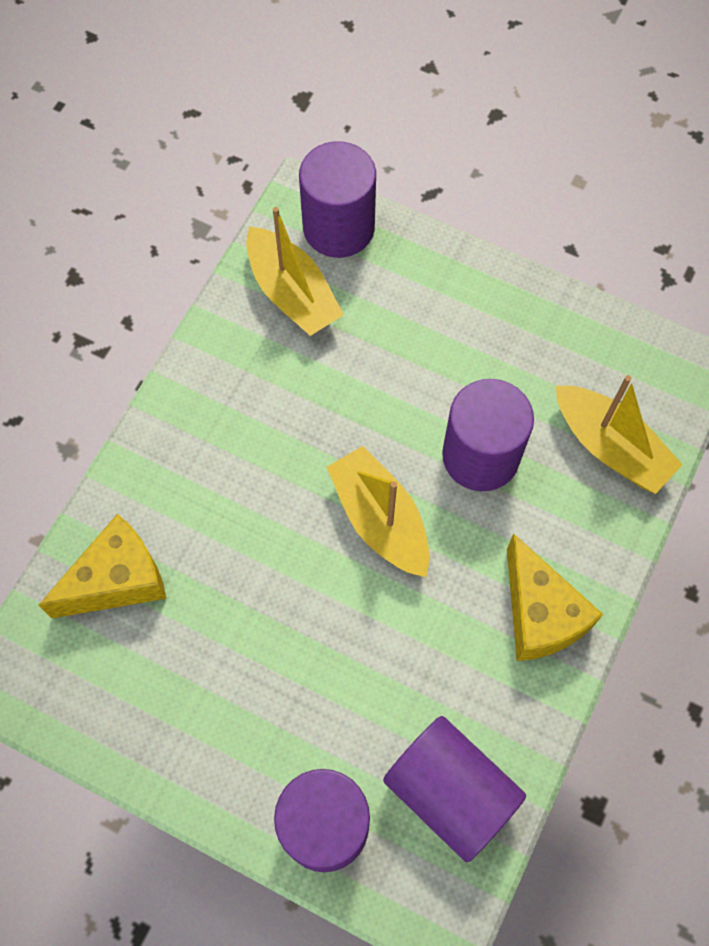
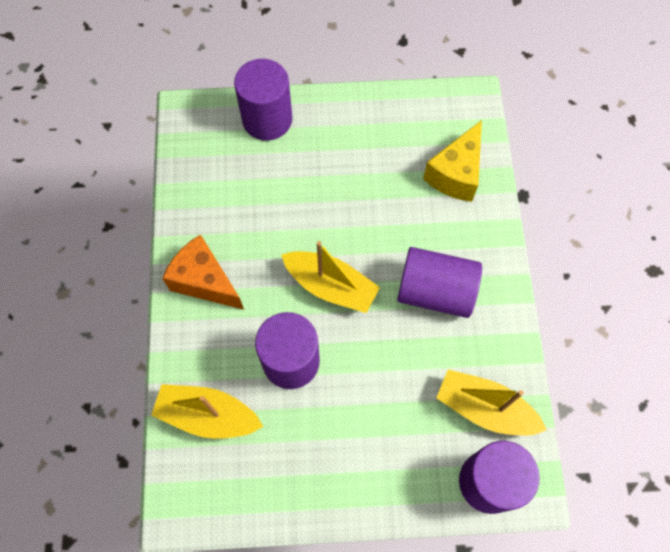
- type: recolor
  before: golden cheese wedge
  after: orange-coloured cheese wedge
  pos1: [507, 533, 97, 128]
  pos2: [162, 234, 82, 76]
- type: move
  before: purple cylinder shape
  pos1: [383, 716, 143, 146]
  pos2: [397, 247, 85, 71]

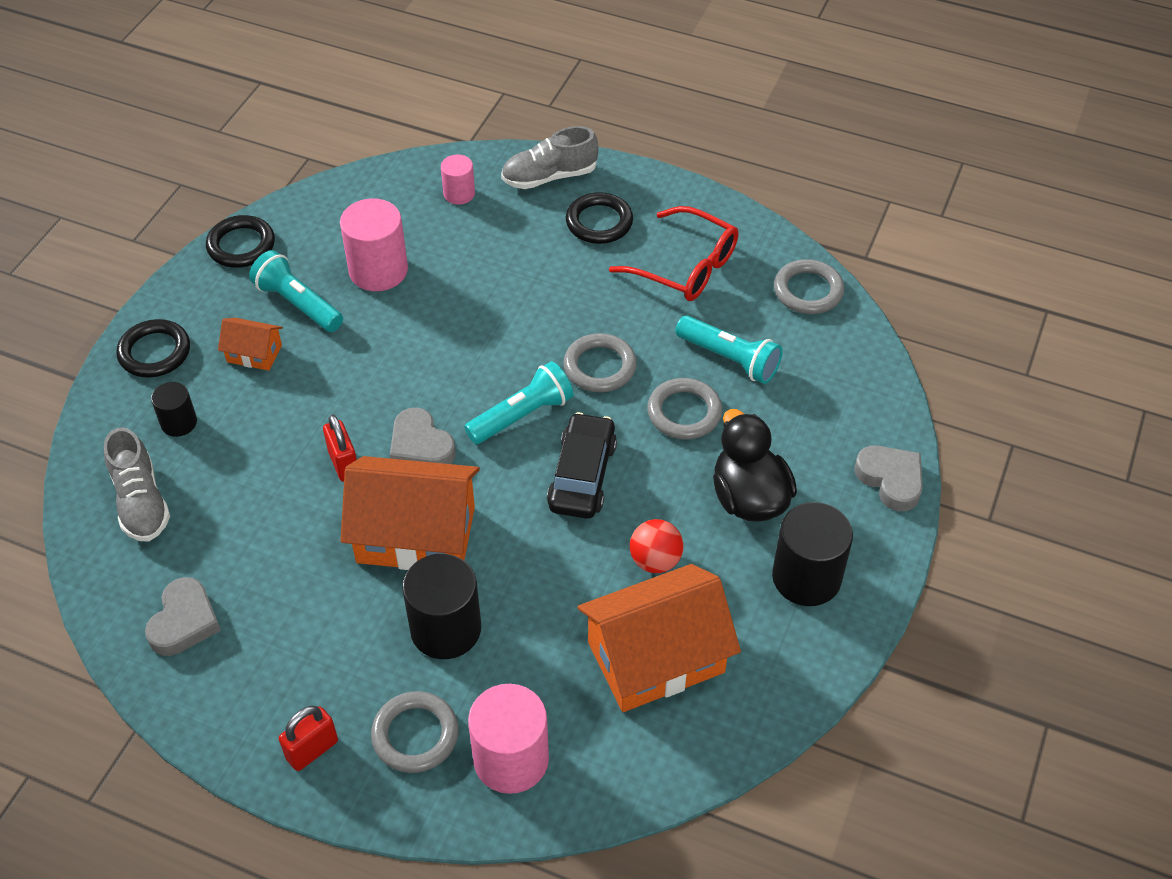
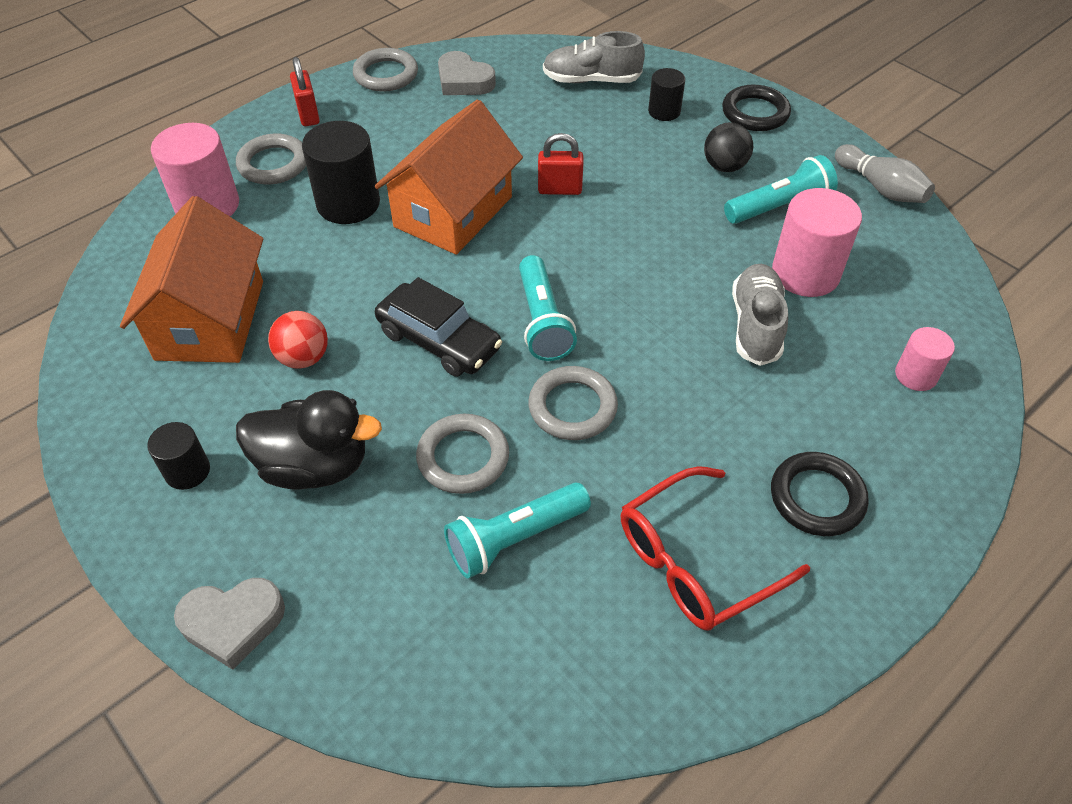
- type: move
  before: grey sneaker
  pos1: [501, 126, 98, 63]
  pos2: [732, 264, 56, 102]
- type: replace
  before: jet-black ring
  after: grey tenpin
  pos1: [206, 215, 69, 53]
  pos2: [835, 144, 100, 59]
- type: move
  before: grey ring
  pos1: [774, 259, 70, 55]
  pos2: [353, 48, 65, 44]
- type: replace
  before: orange-coloured cottage
  after: jet-black sphere
  pos1: [218, 318, 65, 53]
  pos2: [704, 122, 49, 50]
- type: delete
  before: grey love heart
  pos1: [390, 407, 66, 57]
- type: resize
  before: jet-black cylinder shape
  pos1: [772, 502, 81, 104]
  pos2: [147, 422, 63, 68]
  scale: 0.56

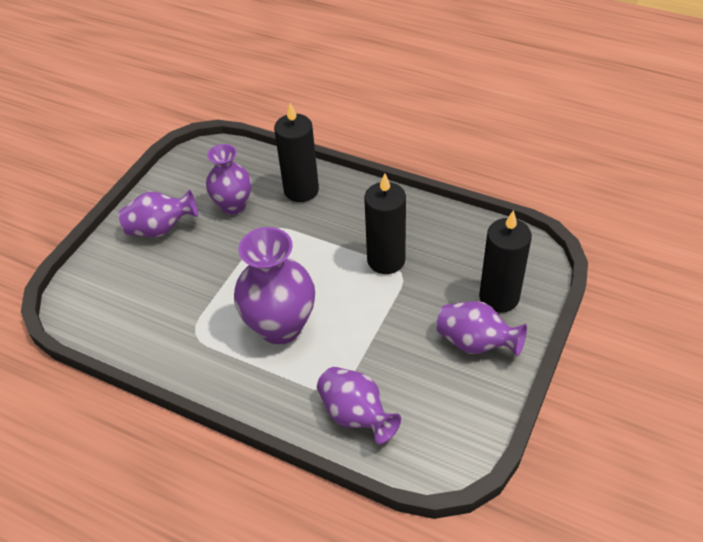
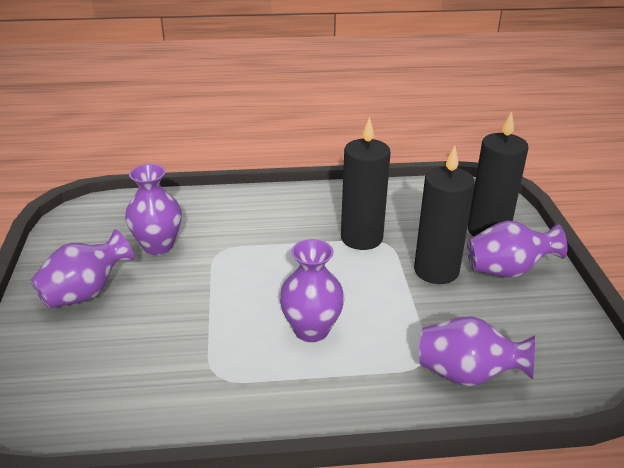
- type: move
  before: jet-black wax candle
  pos1: [274, 103, 45, 99]
  pos2: [414, 145, 61, 139]
- type: resize
  before: purple vase
  pos1: [234, 227, 81, 118]
  pos2: [279, 239, 65, 103]
  scale: 0.65

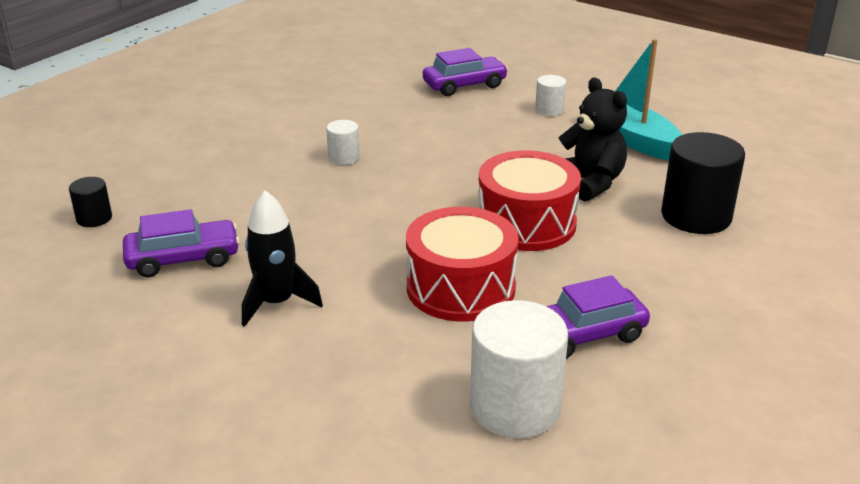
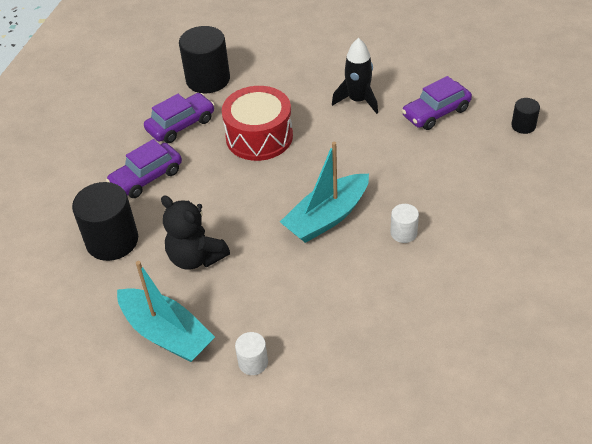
- type: move
  before: purple toy car
  pos1: [423, 48, 85, 48]
  pos2: [106, 139, 76, 59]
- type: delete
  before: crimson toy drum
  pos1: [478, 150, 103, 101]
- type: recolor
  before: white cylinder shape
  after: jet-black cylinder shape
  pos1: [470, 300, 98, 138]
  pos2: [179, 26, 51, 67]
- type: insert
  after: aqua sailboat
  pos2: [280, 142, 89, 101]

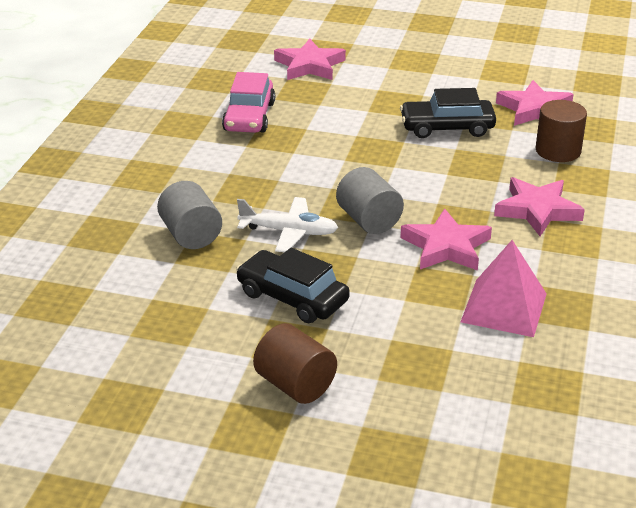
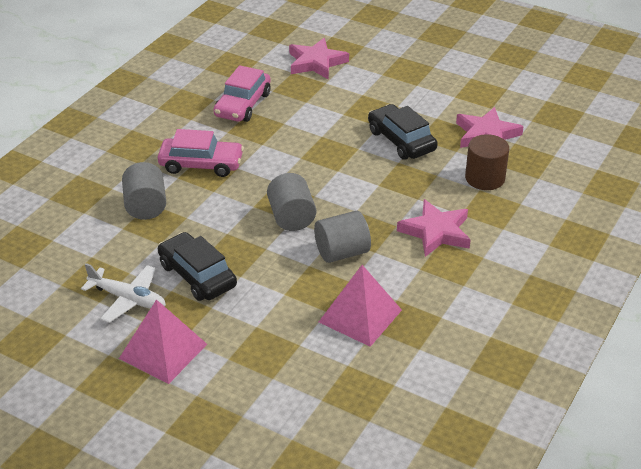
- type: rotate
  before: jet-black toy car
  pos1: [400, 88, 96, 50]
  pos2: [368, 104, 70, 56]
  turn: 45
- type: move
  before: white toy plane
  pos1: [237, 197, 101, 55]
  pos2: [81, 263, 85, 60]
- type: replace
  before: rosy five-pointed star
  after: grey cylinder shape
  pos1: [400, 208, 92, 63]
  pos2: [314, 211, 57, 52]
- type: replace
  before: brown cylinder shape
  after: rosy pyramid
  pos1: [253, 323, 84, 81]
  pos2: [119, 299, 88, 85]
- type: insert
  after: rosy toy car
  pos2: [158, 129, 86, 48]

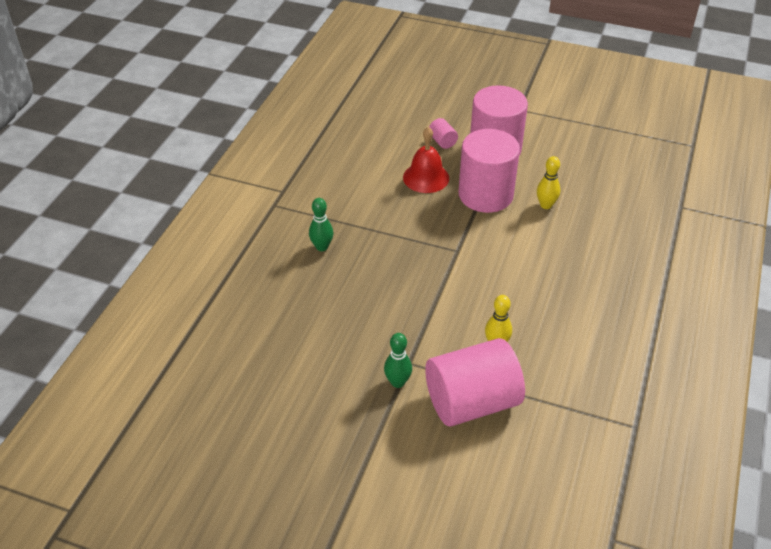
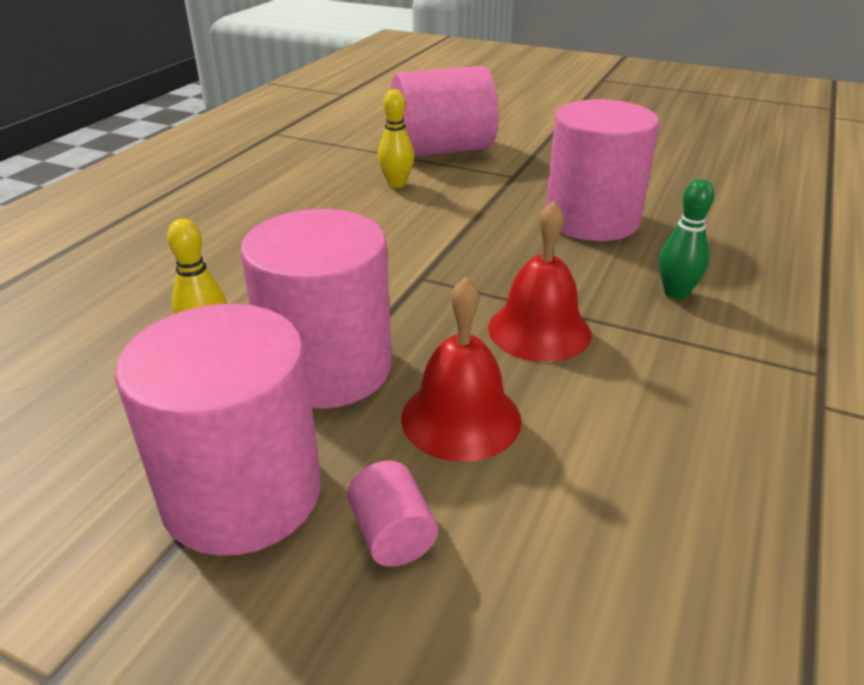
- type: delete
  before: emerald tenpin
  pos1: [384, 333, 28, 55]
- type: insert
  after: rosy cylinder shape
  pos2: [546, 99, 114, 142]
- type: insert
  after: crimson bell
  pos2: [488, 201, 104, 161]

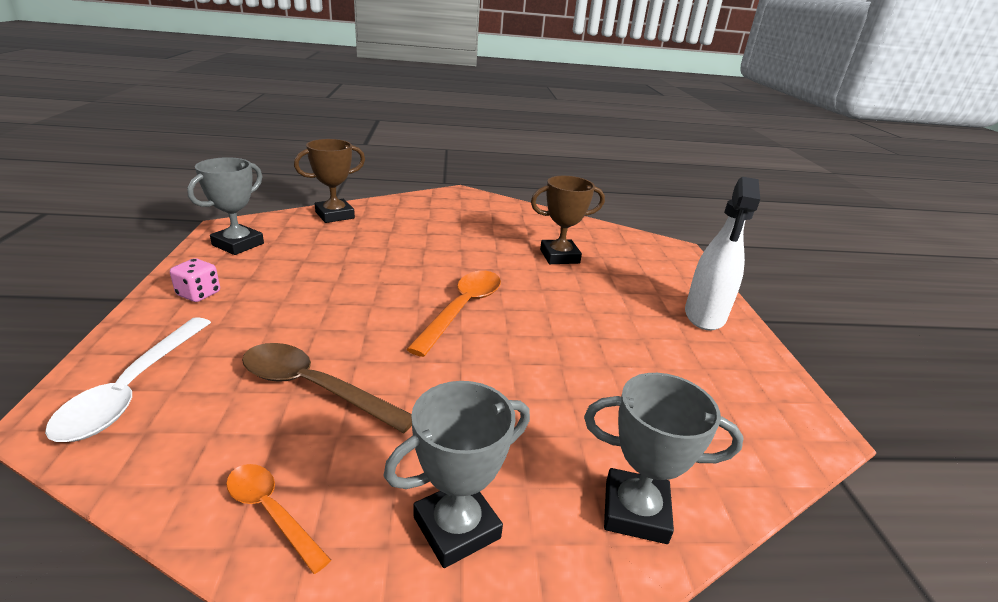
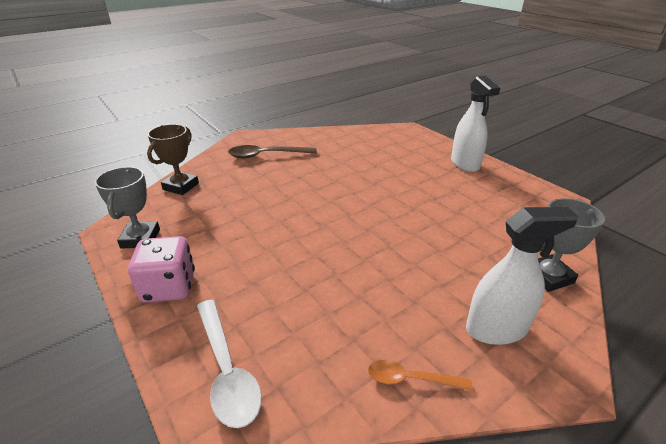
- type: delete
  before: brown prize cup
  pos1: [531, 176, 74, 88]
- type: resize
  before: rosy die
  pos1: [170, 258, 50, 44]
  pos2: [128, 236, 67, 67]
  scale: 1.79
- type: delete
  before: orange-coloured spoon
  pos1: [406, 271, 95, 86]
- type: move
  before: brown spoon
  pos1: [242, 343, 170, 90]
  pos2: [228, 145, 89, 14]
- type: replace
  before: grey prize cup
  after: white spray bottle
  pos1: [383, 381, 147, 187]
  pos2: [466, 207, 113, 138]

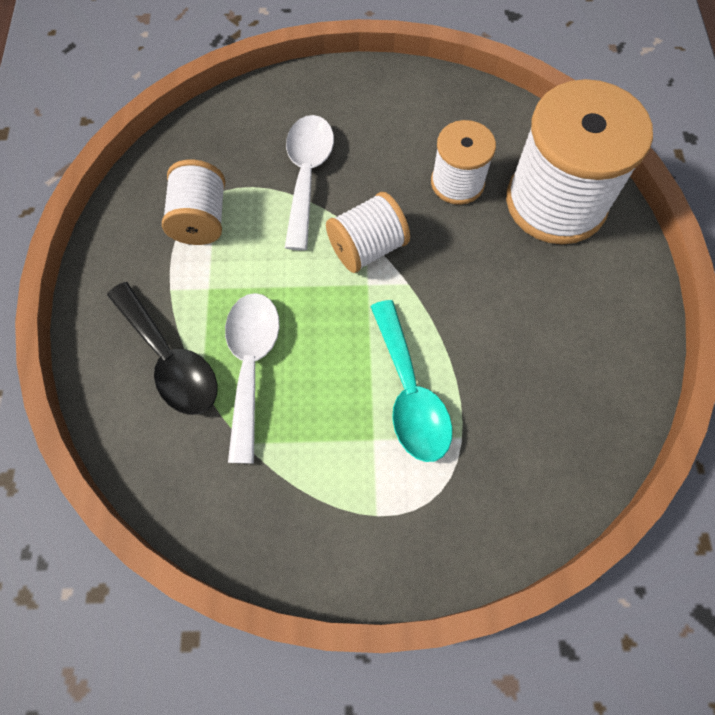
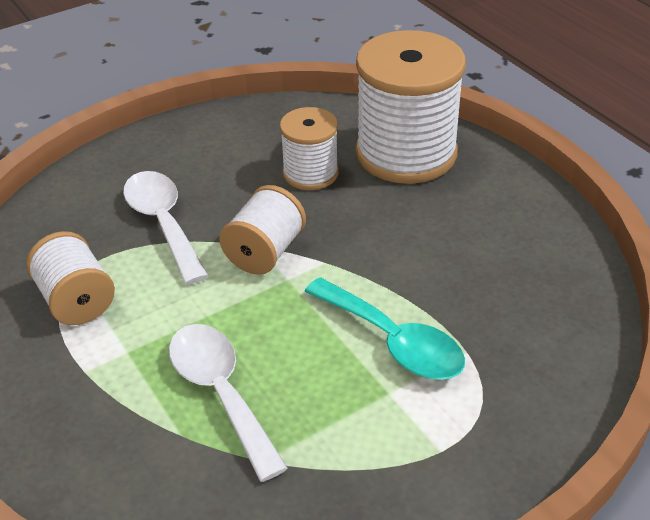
- type: delete
  before: jet-black spoon
  pos1: [107, 282, 111, 133]

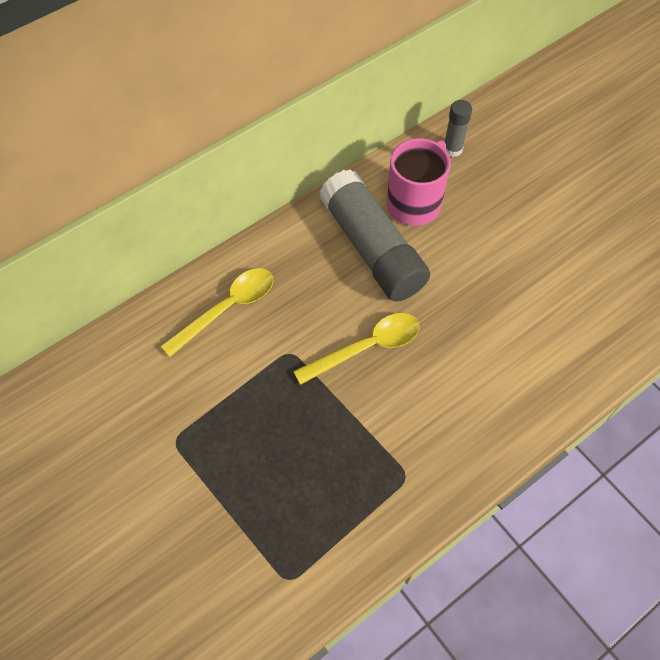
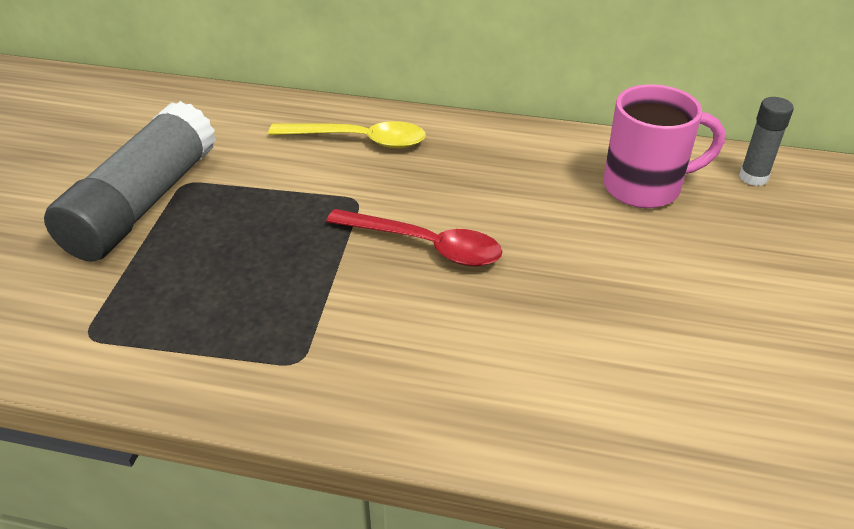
- type: move
  before: grey glue
  pos1: [319, 169, 111, 132]
  pos2: [44, 101, 172, 161]
- type: recolor
  before: golden spoon
  after: crimson spoon
  pos1: [293, 313, 127, 72]
  pos2: [326, 209, 176, 57]

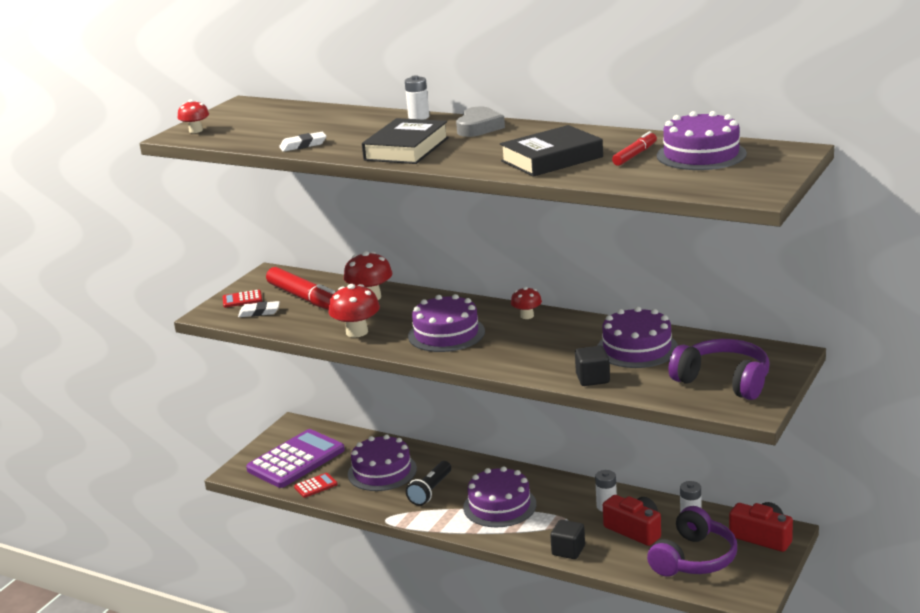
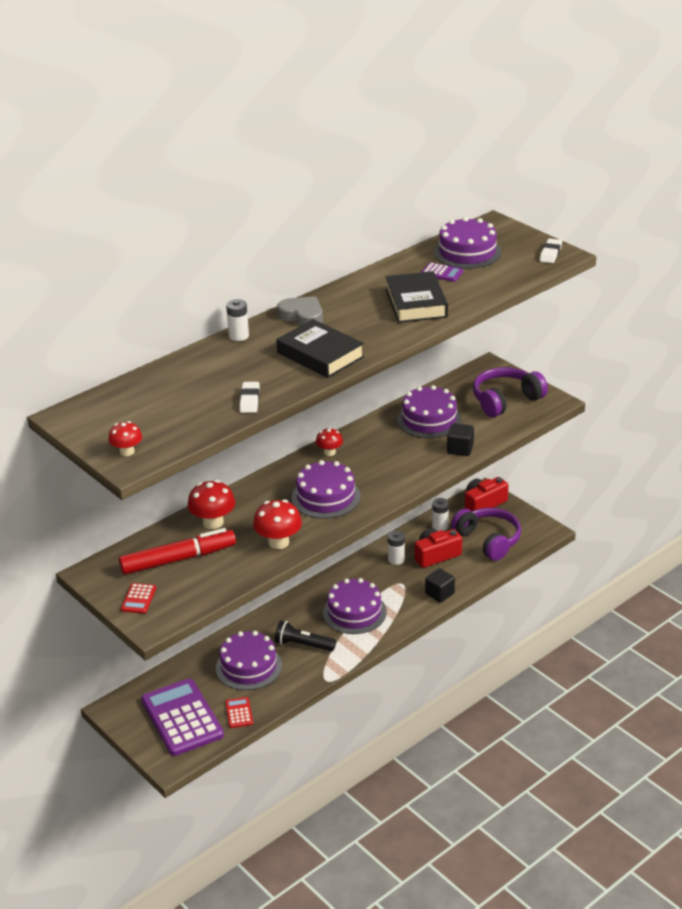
- type: replace
  before: crimson marker
  after: purple adding machine
  pos1: [612, 131, 45, 35]
  pos2: [422, 263, 41, 19]
- type: move
  before: white eraser
  pos1: [238, 301, 42, 16]
  pos2: [540, 238, 22, 25]
- type: rotate
  before: jet-black pocket torch
  pos1: [406, 461, 45, 45]
  pos2: [275, 621, 61, 30]
  turn: 150

